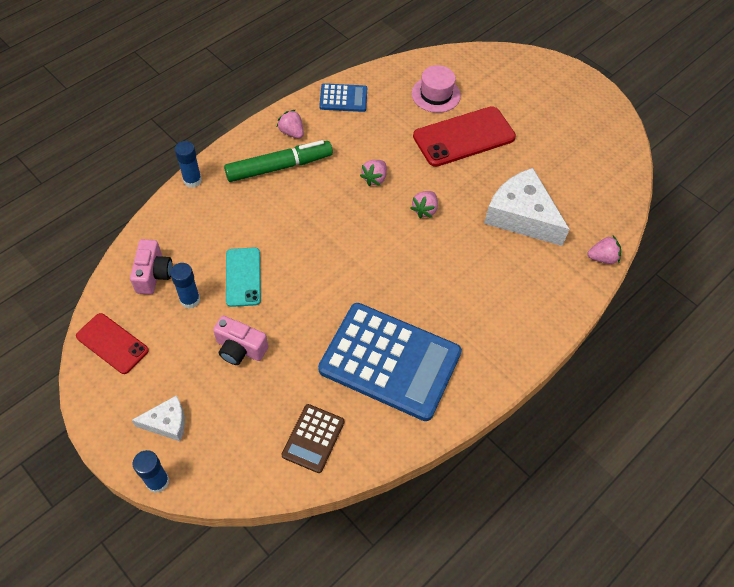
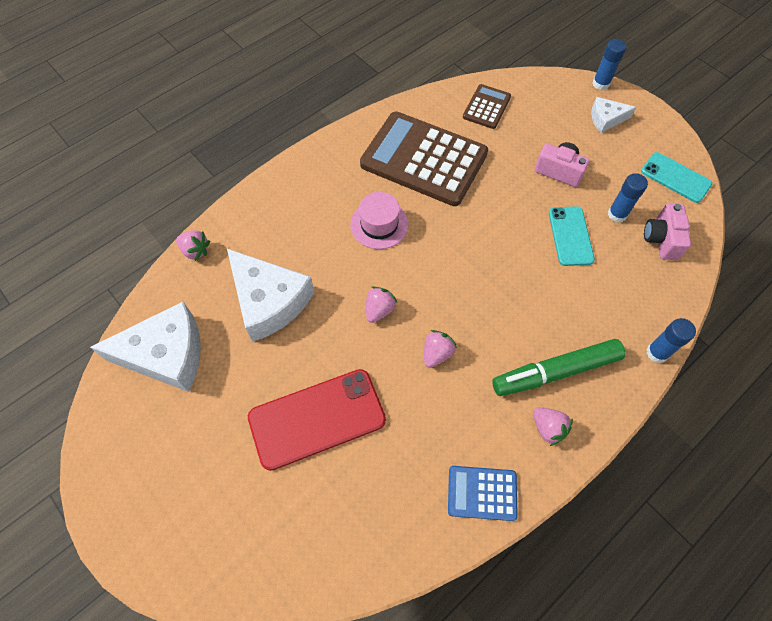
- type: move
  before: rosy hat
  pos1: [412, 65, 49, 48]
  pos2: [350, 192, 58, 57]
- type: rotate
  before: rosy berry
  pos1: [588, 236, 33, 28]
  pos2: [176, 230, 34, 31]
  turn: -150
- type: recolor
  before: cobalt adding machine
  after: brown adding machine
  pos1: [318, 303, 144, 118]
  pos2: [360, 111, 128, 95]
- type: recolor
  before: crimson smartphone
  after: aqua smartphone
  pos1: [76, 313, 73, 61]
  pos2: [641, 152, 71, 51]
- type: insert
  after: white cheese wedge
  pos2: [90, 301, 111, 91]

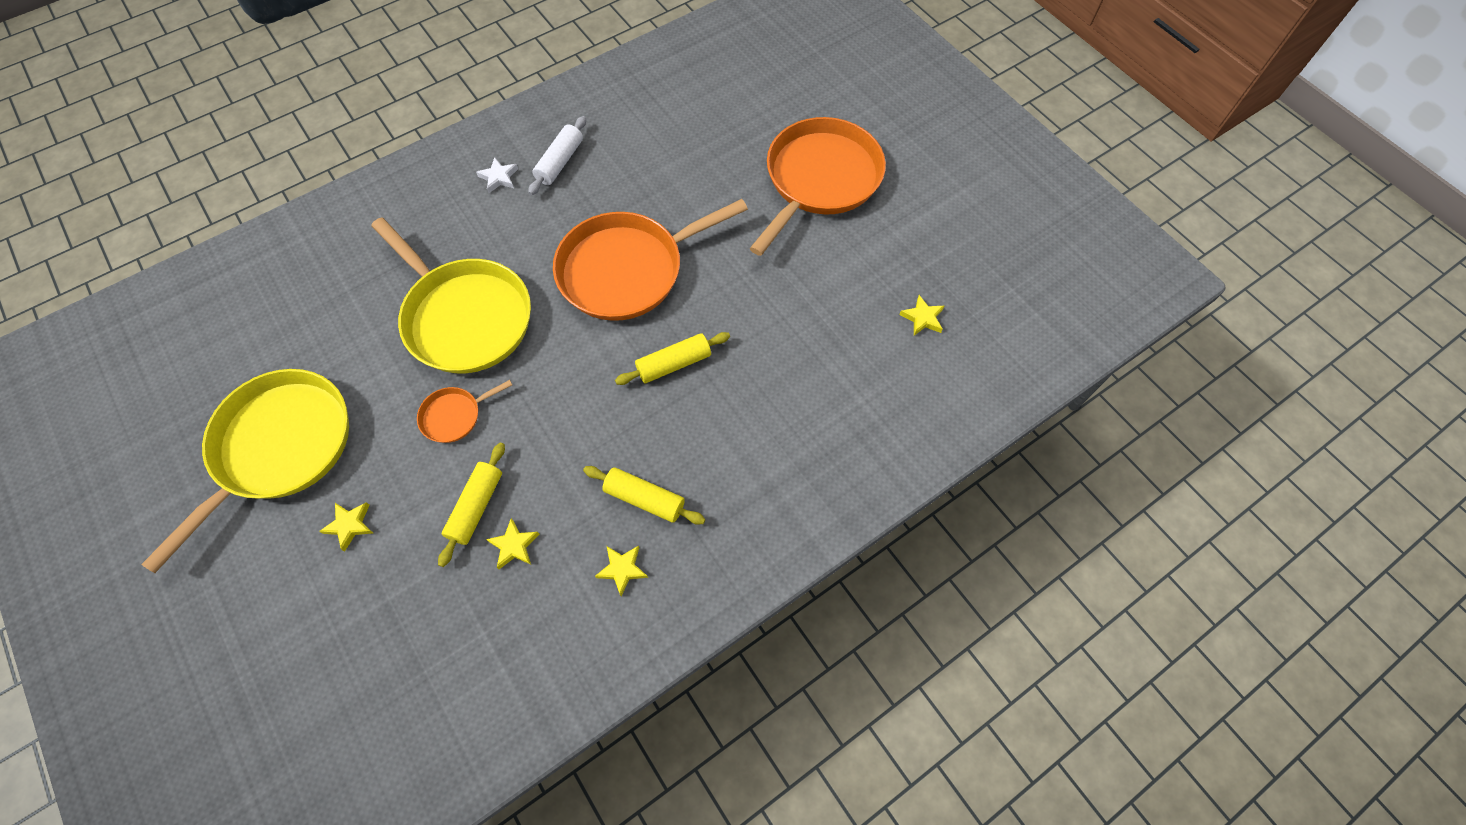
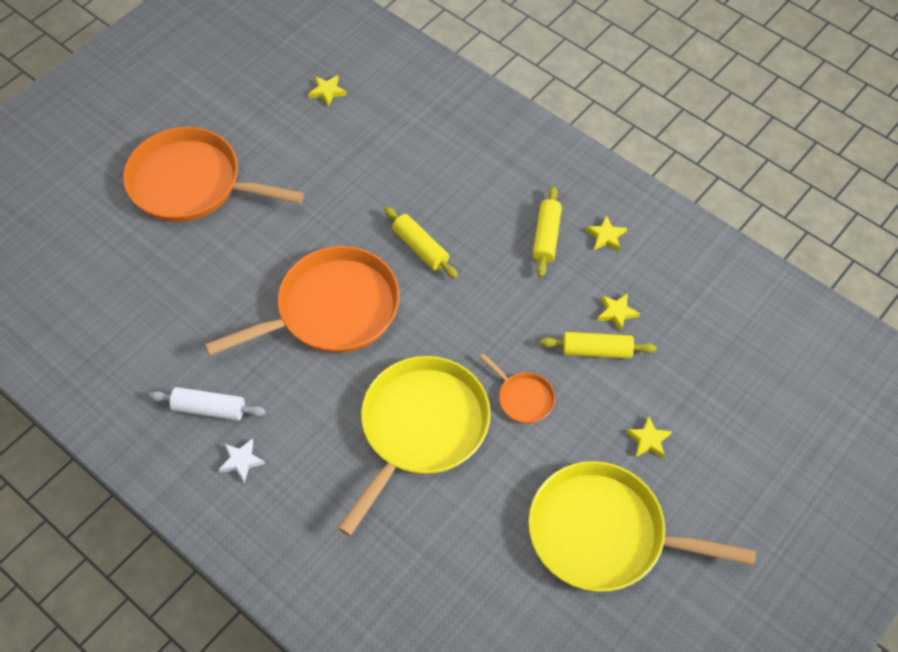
- type: rotate
  before: orange-coloured frying pan
  pos1: [553, 199, 195, 122]
  pos2: [205, 246, 195, 110]
  turn: -75

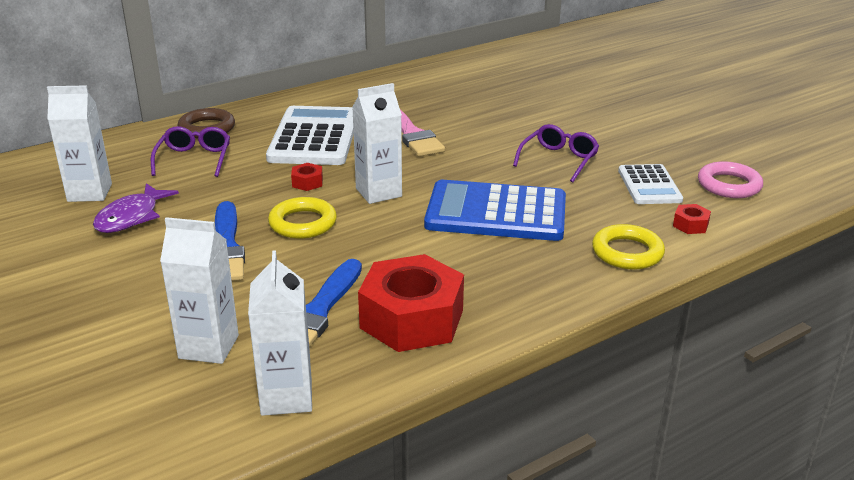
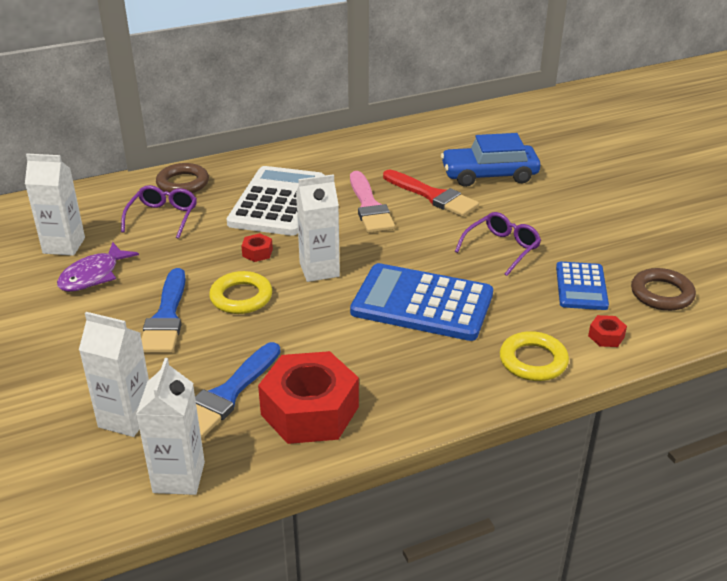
- type: recolor
  before: rosy ring
  after: brown ring
  pos1: [698, 161, 65, 37]
  pos2: [631, 268, 65, 43]
- type: recolor
  before: white adding machine
  after: cobalt adding machine
  pos1: [618, 164, 65, 40]
  pos2: [556, 262, 53, 48]
- type: insert
  after: cobalt toy car
  pos2: [441, 133, 99, 54]
- type: insert
  after: crimson brush
  pos2: [383, 170, 96, 47]

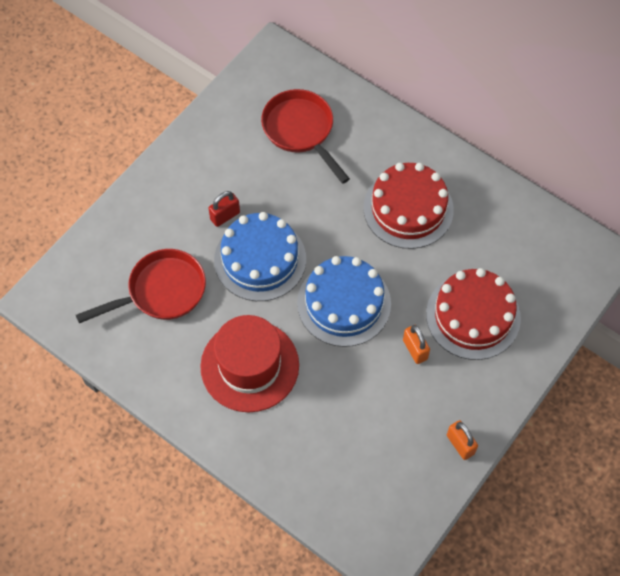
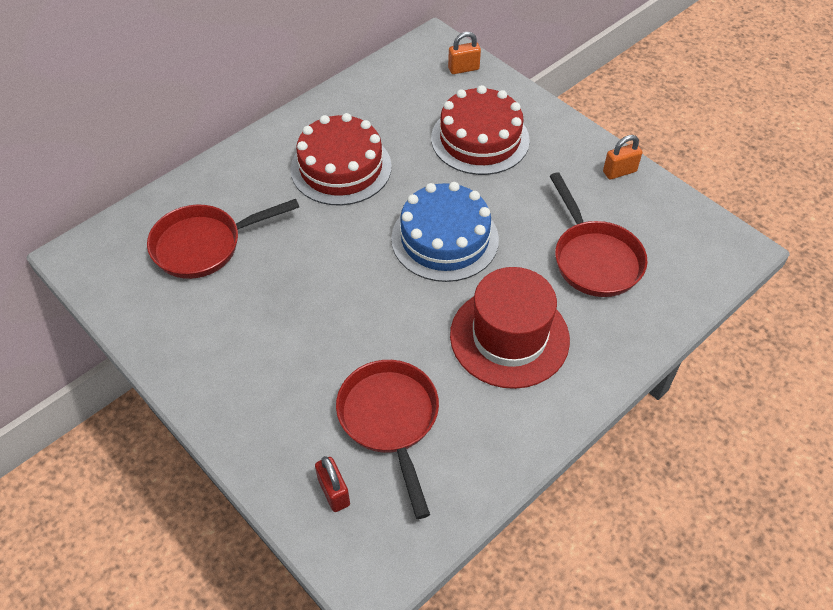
- type: move
  before: crimson padlock
  pos1: [208, 191, 32, 36]
  pos2: [315, 456, 35, 56]
- type: delete
  before: cobalt layer cake
  pos1: [214, 212, 92, 89]
- type: move
  before: orange-coloured padlock
  pos1: [403, 325, 27, 39]
  pos2: [448, 32, 33, 42]
- type: insert
  after: crimson frying pan
  pos2: [550, 172, 98, 125]

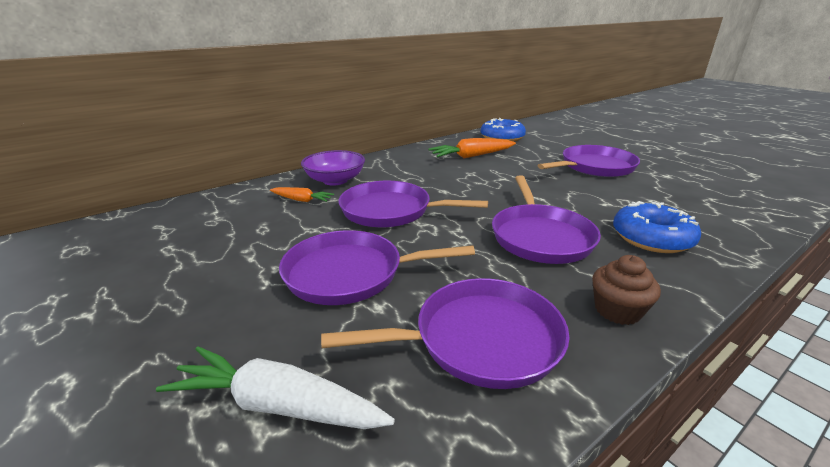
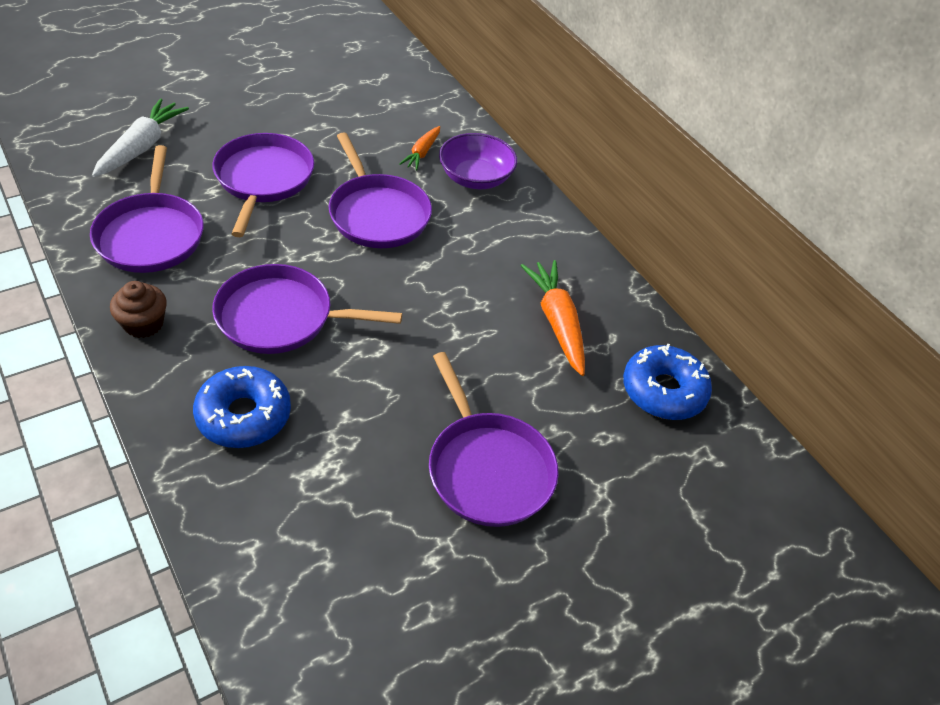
- type: rotate
  before: purple frying pan
  pos1: [338, 181, 150, 46]
  pos2: [329, 132, 103, 116]
  turn: 135

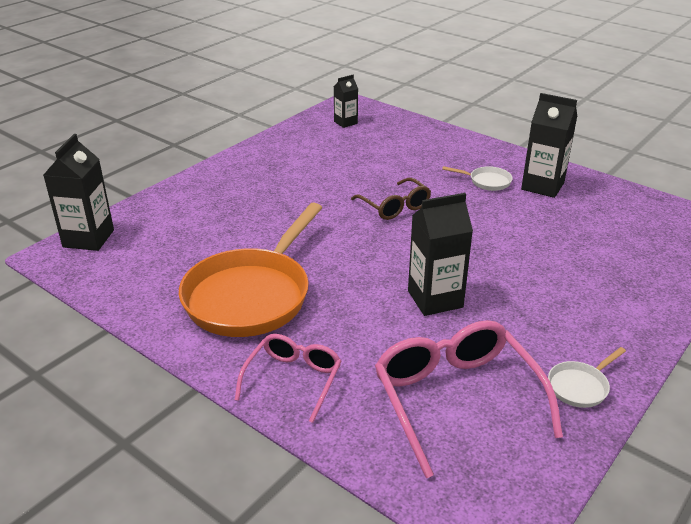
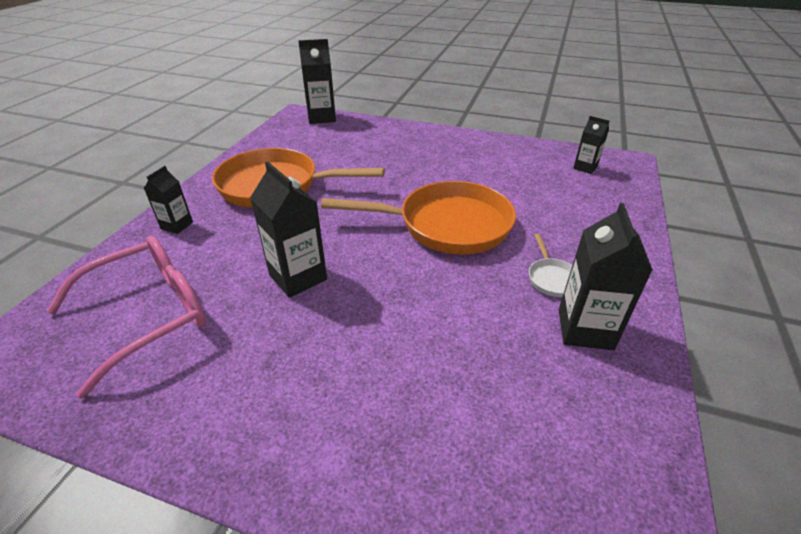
- type: replace
  before: brown glasses
  after: orange-coloured frying pan
  pos1: [351, 178, 80, 42]
  pos2: [321, 181, 195, 73]
- type: replace
  before: rosy glasses
  after: jet-black juice carton
  pos1: [235, 334, 106, 89]
  pos2: [144, 166, 49, 68]
- type: delete
  before: white frying pan
  pos1: [548, 347, 78, 61]

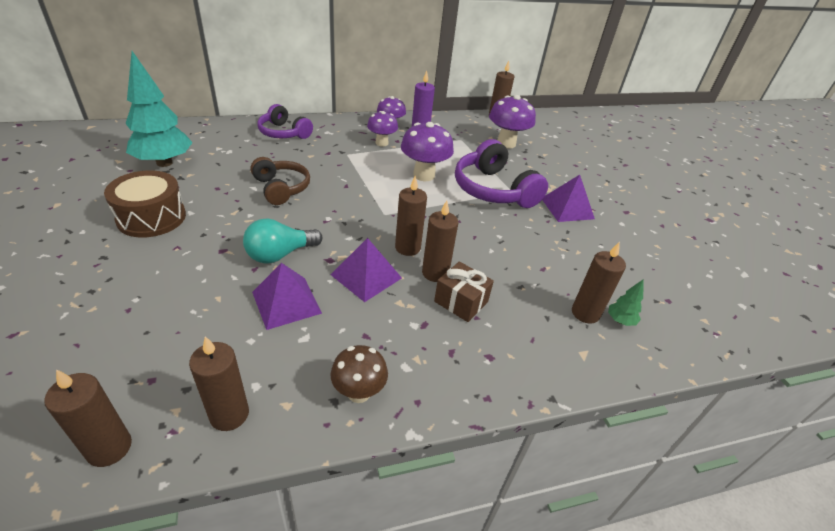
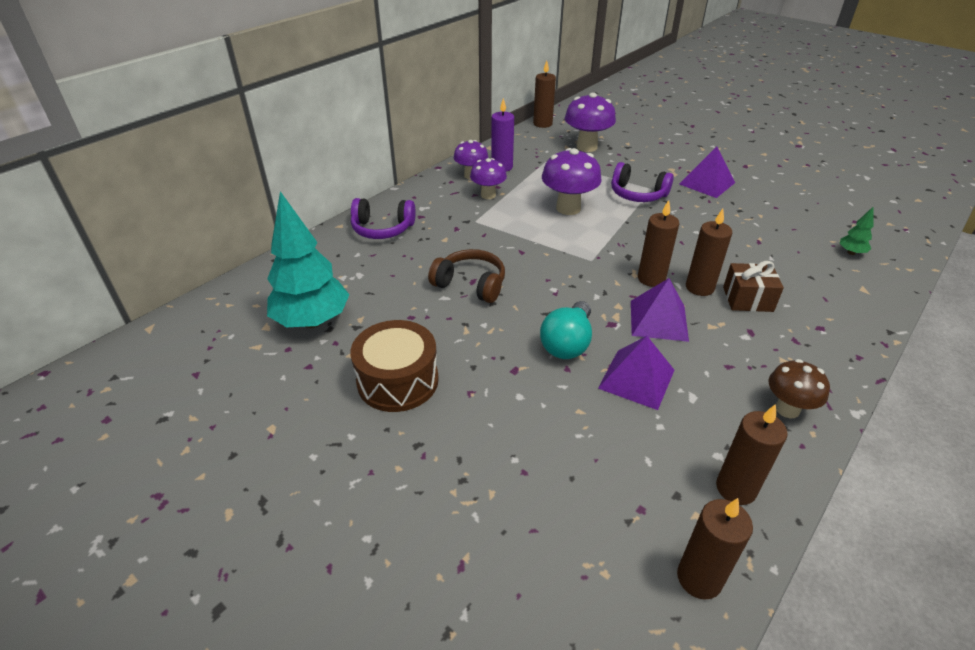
- type: resize
  before: purple headphones
  pos1: [455, 139, 93, 69]
  pos2: [611, 162, 63, 40]
  scale: 0.64
- type: delete
  before: brown wax candle
  pos1: [572, 242, 54, 82]

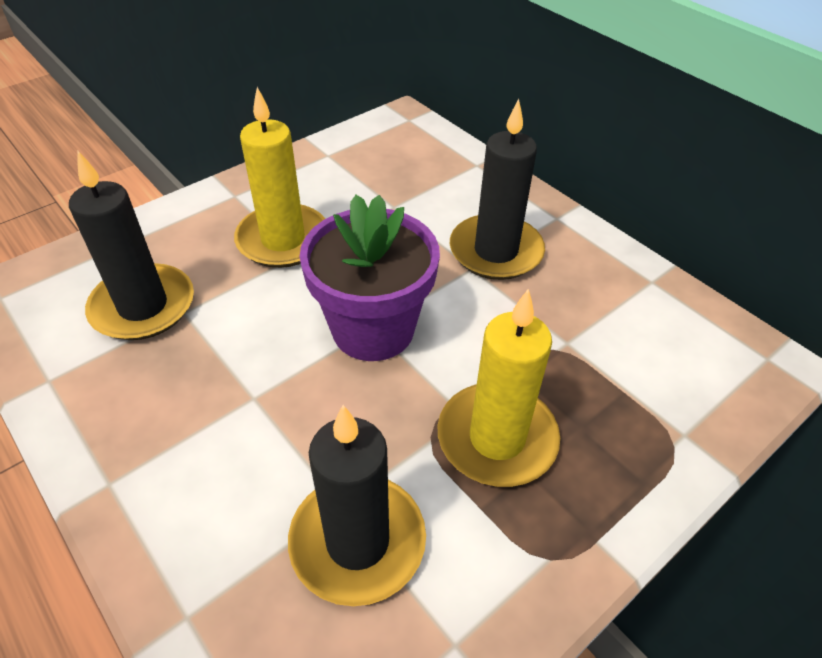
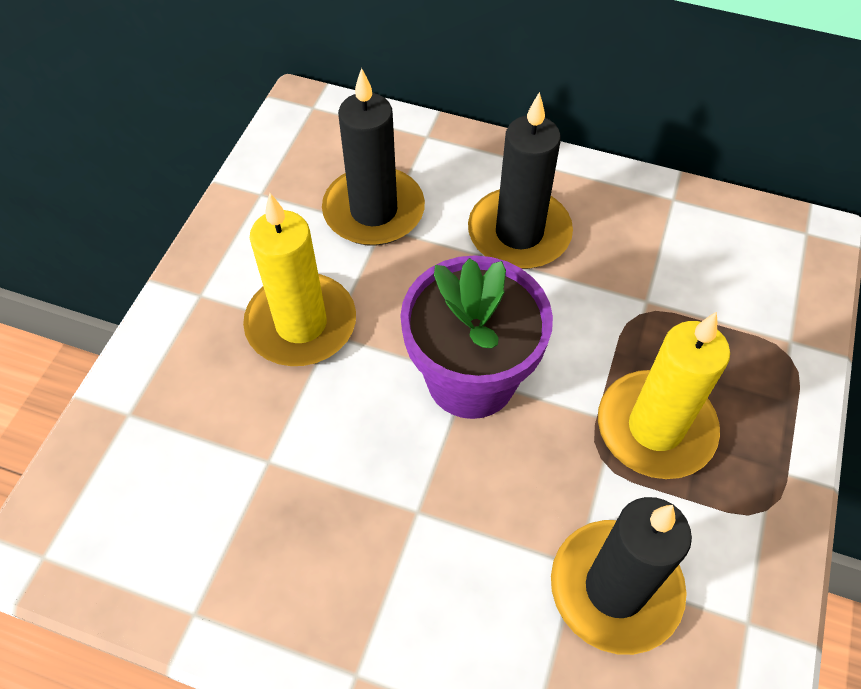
- type: move
  before: jet-black wax candle
  pos1: [69, 150, 125, 190]
  pos2: [322, 68, 103, 178]

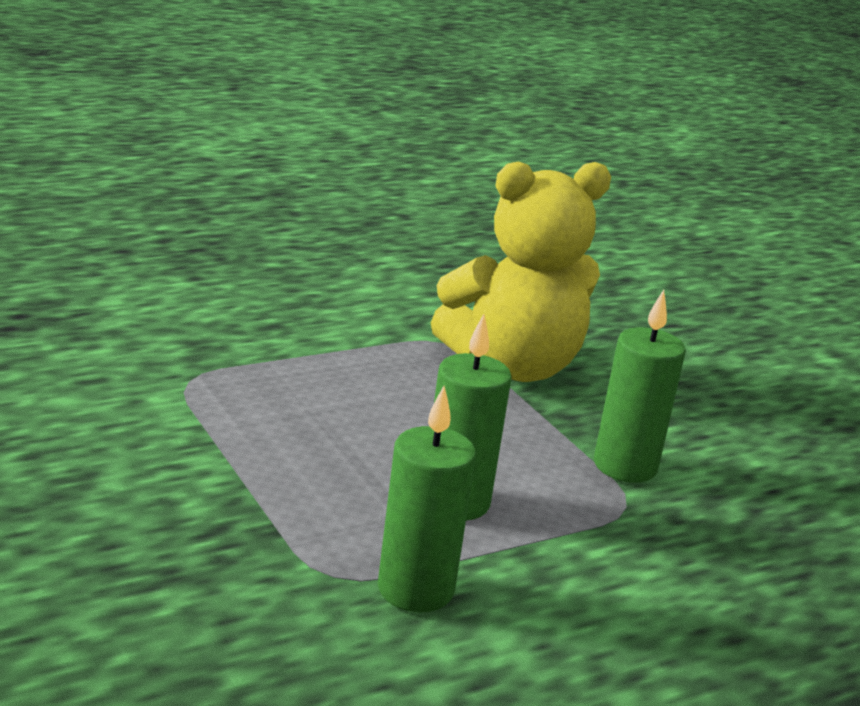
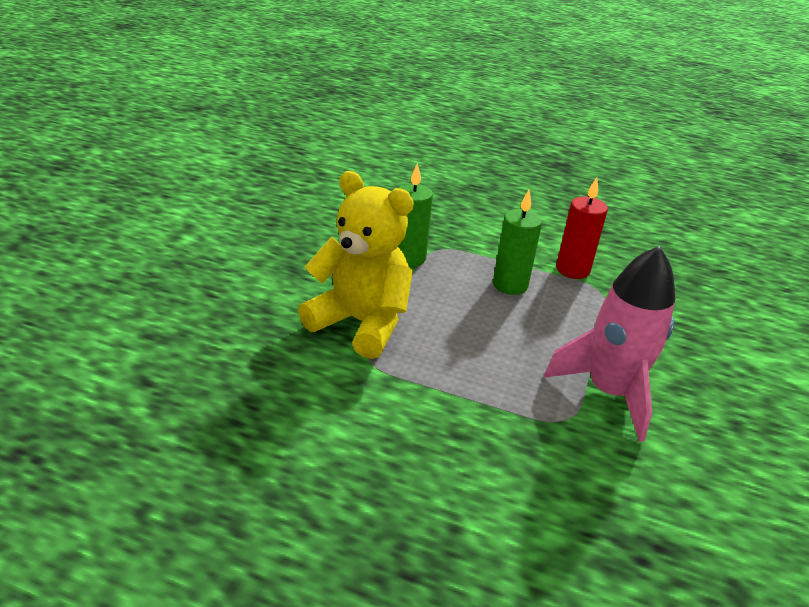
- type: recolor
  before: emerald wax candle
  after: crimson wax candle
  pos1: [378, 386, 98, 226]
  pos2: [556, 177, 52, 102]
- type: insert
  after: rosy spaceship
  pos2: [544, 246, 132, 196]

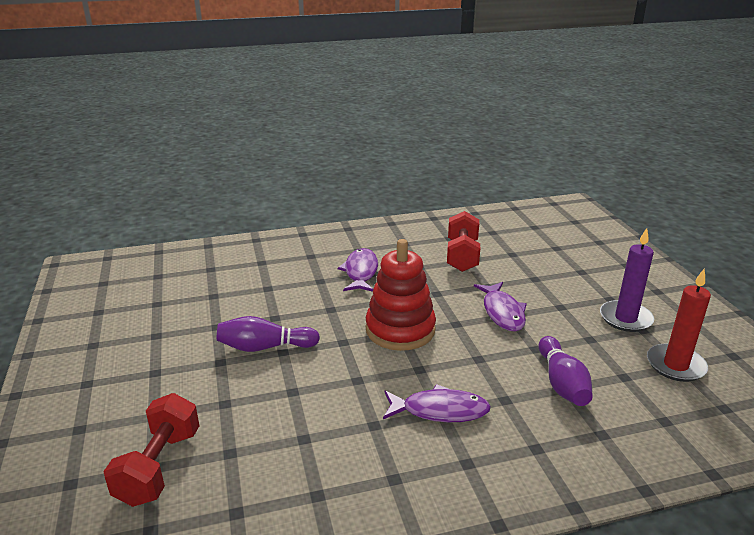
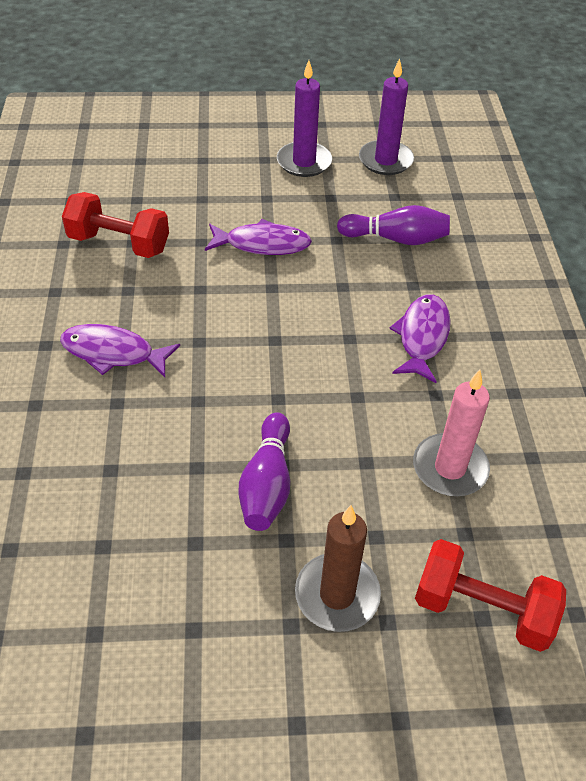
- type: delete
  before: crimson stacking toy
  pos1: [366, 239, 70, 112]
- type: recolor
  before: crimson wax candle
  after: purple wax candle
  pos1: [647, 269, 64, 113]
  pos2: [359, 58, 55, 117]
- type: insert
  after: rosy wax candle
  pos2: [413, 370, 77, 126]
- type: insert
  after: brown wax candle
  pos2: [295, 505, 86, 127]

